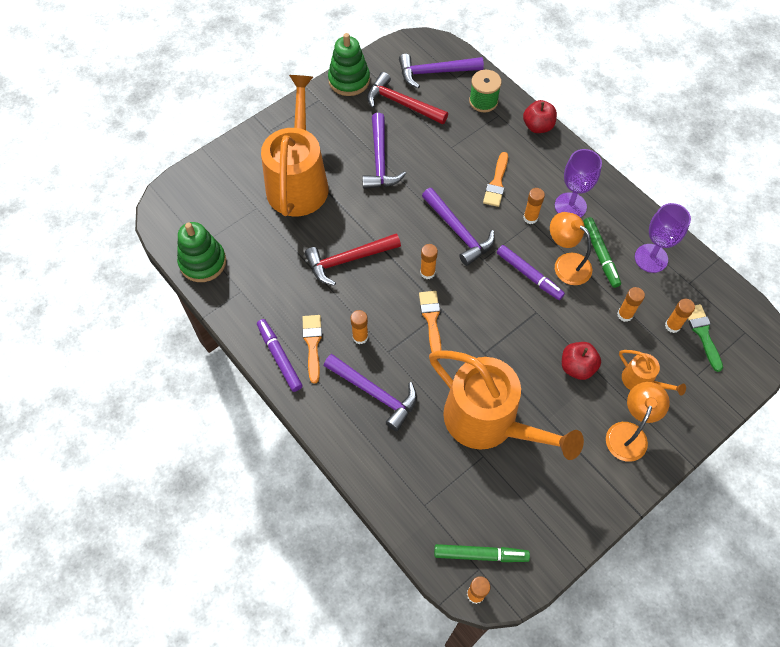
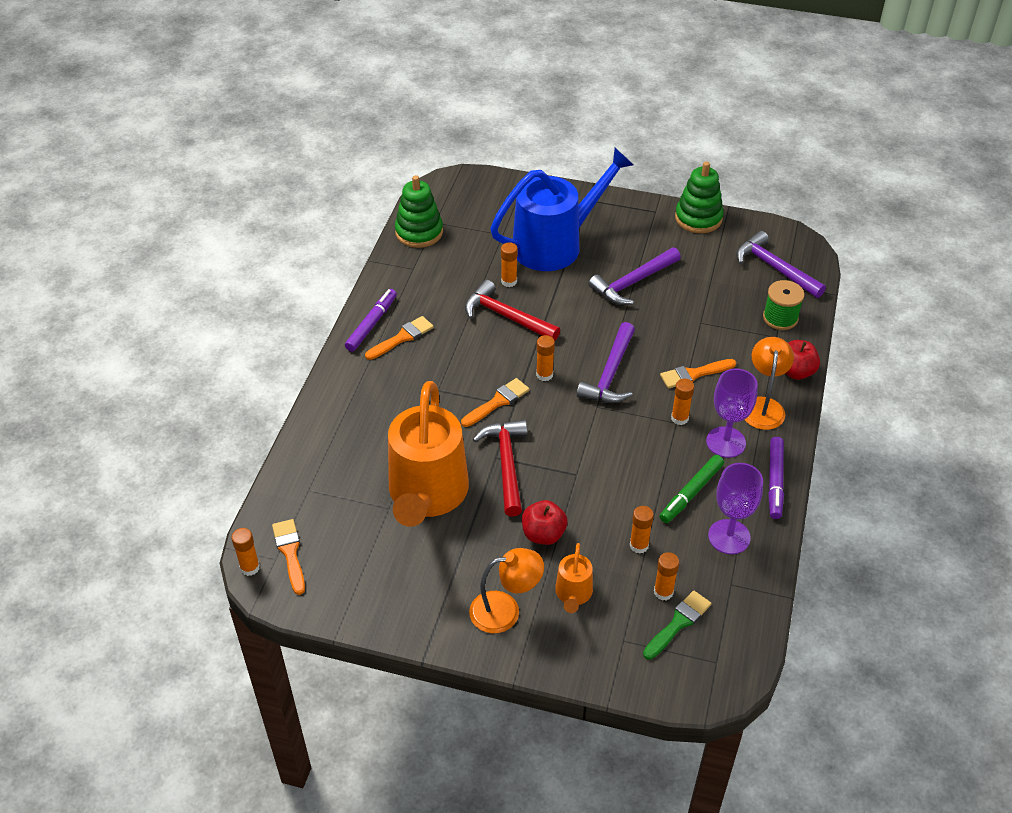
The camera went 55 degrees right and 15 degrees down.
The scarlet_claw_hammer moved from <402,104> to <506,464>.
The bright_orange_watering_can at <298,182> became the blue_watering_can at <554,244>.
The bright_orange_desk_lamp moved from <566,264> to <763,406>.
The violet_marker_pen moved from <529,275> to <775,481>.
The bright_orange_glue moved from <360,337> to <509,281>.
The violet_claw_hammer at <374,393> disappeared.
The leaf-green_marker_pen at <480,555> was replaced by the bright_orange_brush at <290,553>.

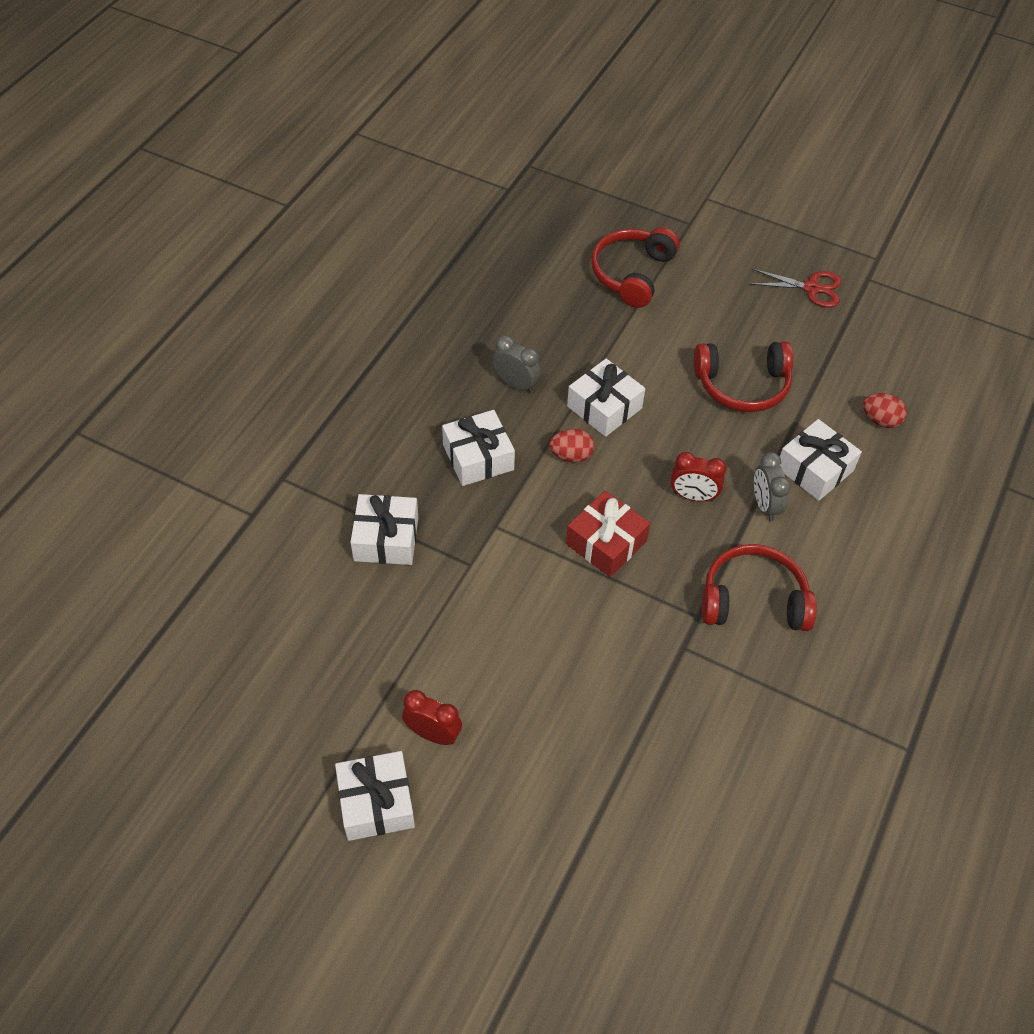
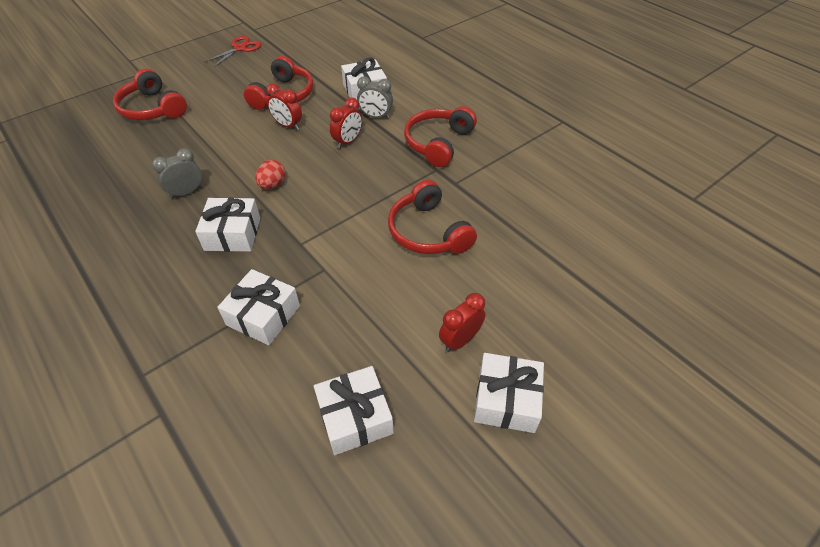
The camera went 65 degrees left and 5 degrees down.
The snow-white_wrapped_gift moved from <604,407> to <355,417>.
The scarlet_egg at <880,420> disappeared.
The scarlet_wrapped_gift at <606,542> disappeared.
The scarlet_bedside_clock at <288,125> appeared.
The scarlet_over-ear_headphones at <428,232> appeared.

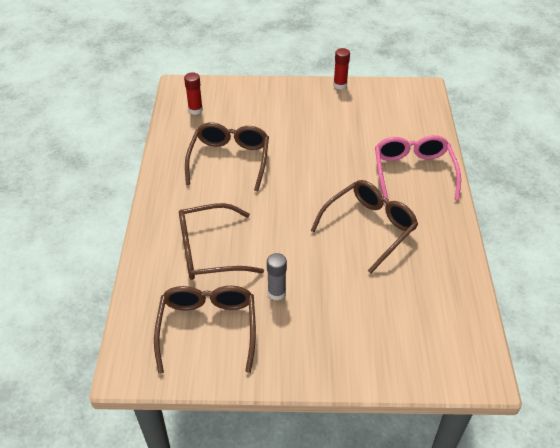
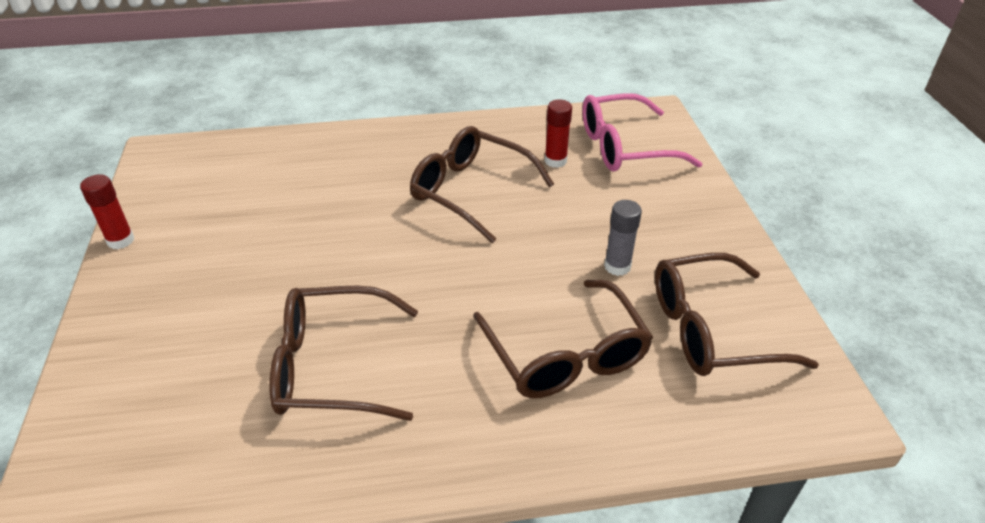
The camera went 100 degrees left and 5 degrees down.
The scarlet_glue moved from <195,110> to <555,161>.
The rosy_glasses moved from <413,173> to <626,147>.

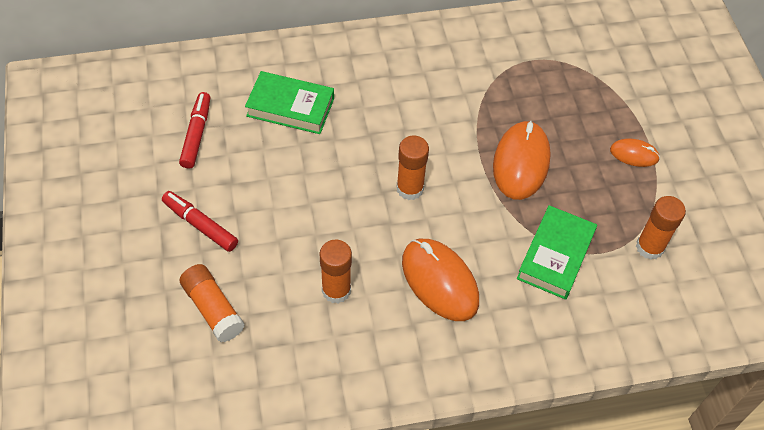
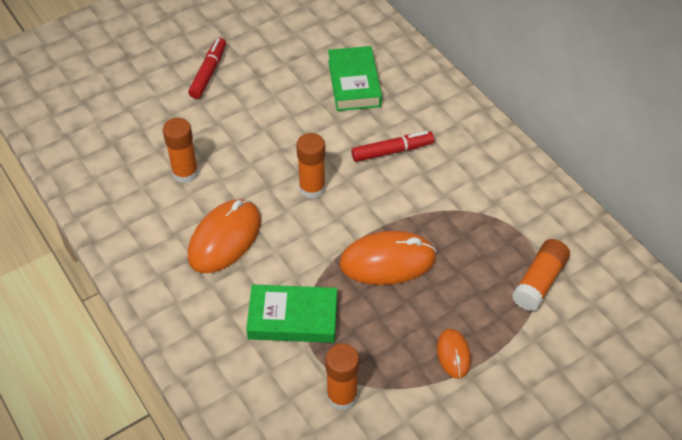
The camera went 70 degrees right and 5 degrees down.
The scarlet_marker_pen moved from <197,134> to <392,151>.
The bright_orange_glue moved from <213,309> to <539,282>.

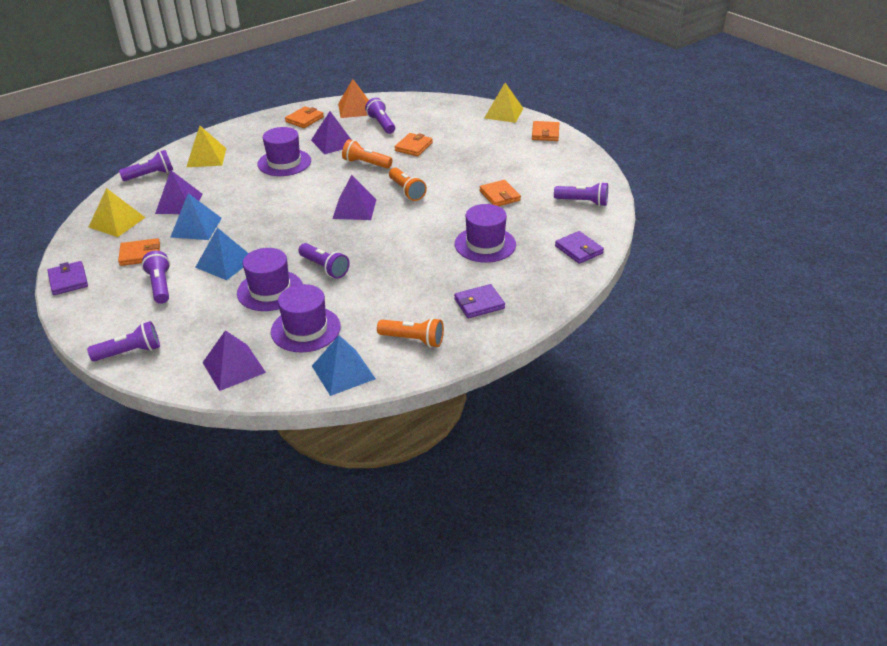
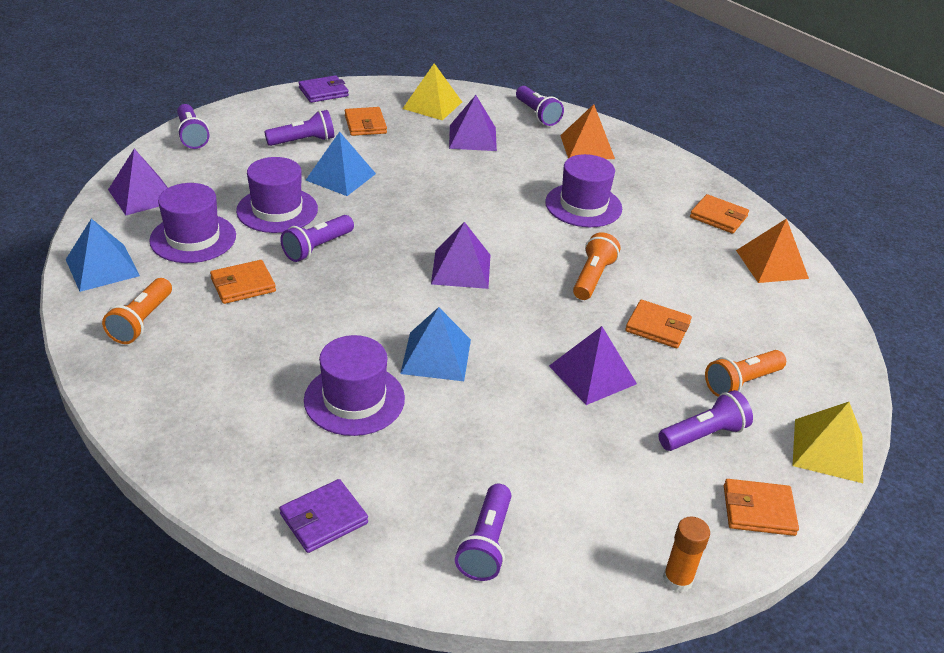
The camera went 85 degrees right and 0 degrees up.
The violet_flashlight moved from <381,124> to <703,435>.
The violet_pyramid moved from <333,142> to <592,374>.
The bright_yellow_pyramid at <206,157> became the bright_orange_pyramid at <587,147>.
The bright_orange_flashlight moved from <406,191> to <741,382>.
The bright_orange_billfold moved from <499,196> to <243,285>.
The blue_pyramid moved from <196,227> to <436,356>.
The violet_billfold at <479,304> disappeared.
The bright_orange_glue at <677,579> appeared.

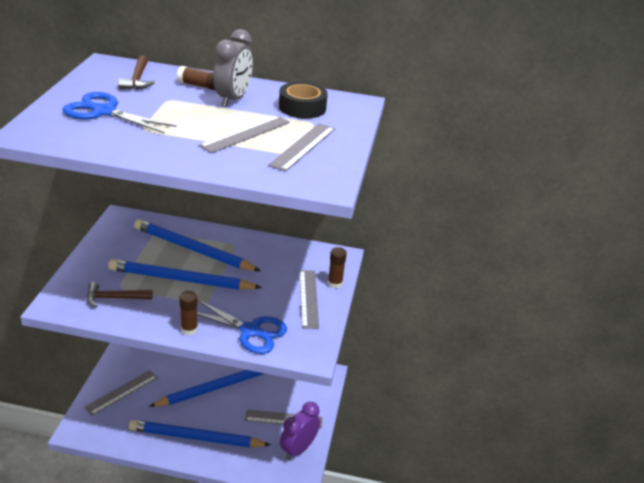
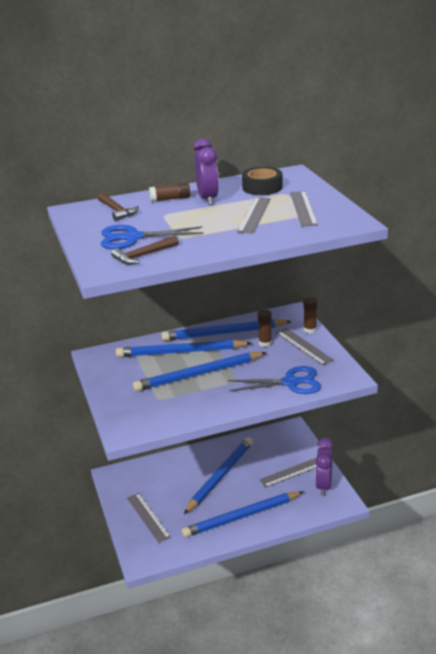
The camera went 25 degrees left and 5 degrees down.
The grey_bedside_clock at <233,99> became the violet_bedside_clock at <207,199>.
The russet_claw_hammer moved from <114,298> to <143,256>.
The russet_glue moved from <189,329> to <265,343>.
The grey_ruler at <122,392> turned 45 degrees counterclockwise.
The blue_pencil at <224,333> appeared.

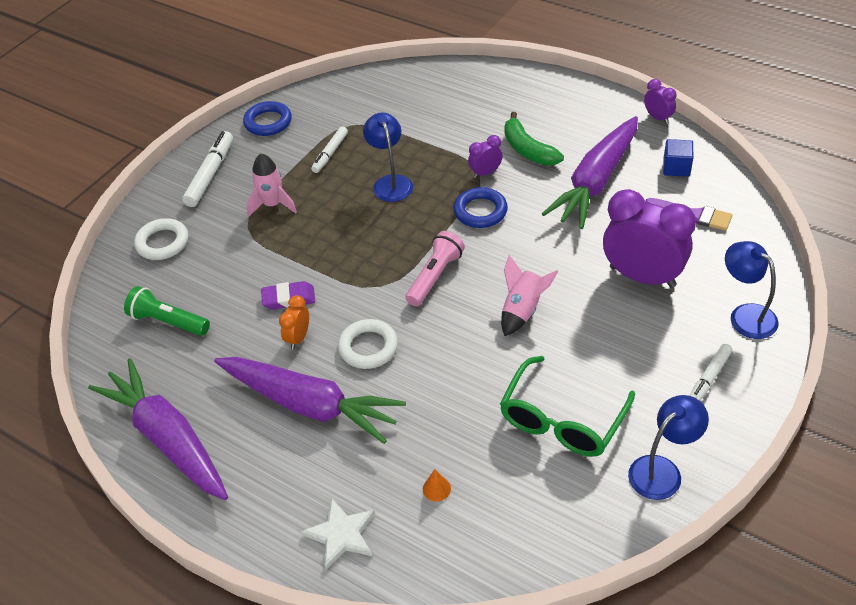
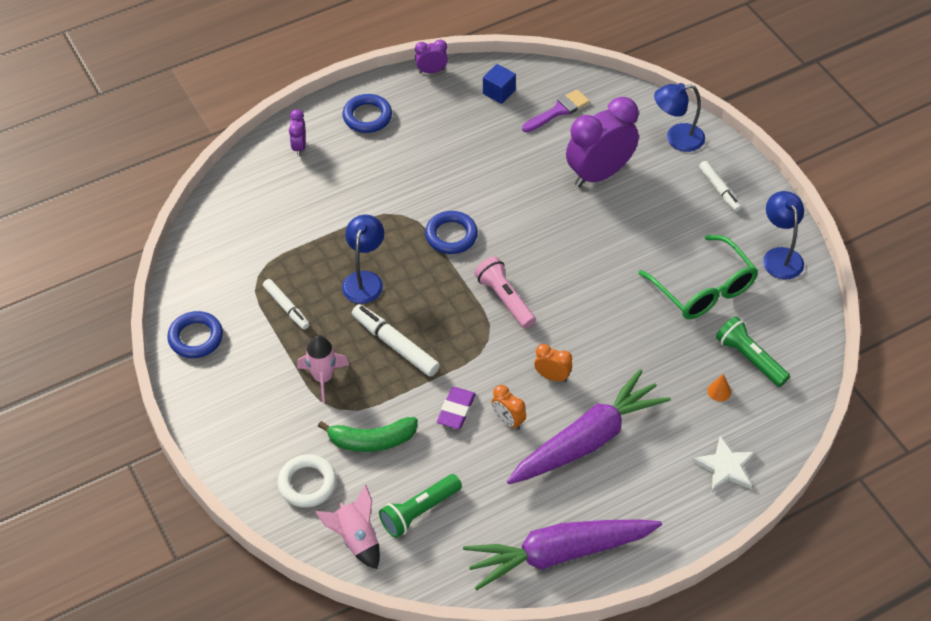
The camera went 65 degrees left and 5 degrees up.
The leaf-green_banana moved from <528,149> to <371,440>.
The blue_desk_lamp at <390,182> turned 90 degrees clockwise.
The violet_carrot at <596,182> disappeared.
The snow-white_marker_pen moved from <210,174> to <395,345>.
The violet_bedside_clock moved from <485,173> to <299,147>.
The rosy_toy_rocket moved from <523,310> to <356,539>.
The snow-white_hoop at <368,347> was replaced by the bright_orange_bedside_clock at <552,376>.
The blue_hoop at <367,116> appeared.
The leaf-green_flashlight at <750,358> appeared.

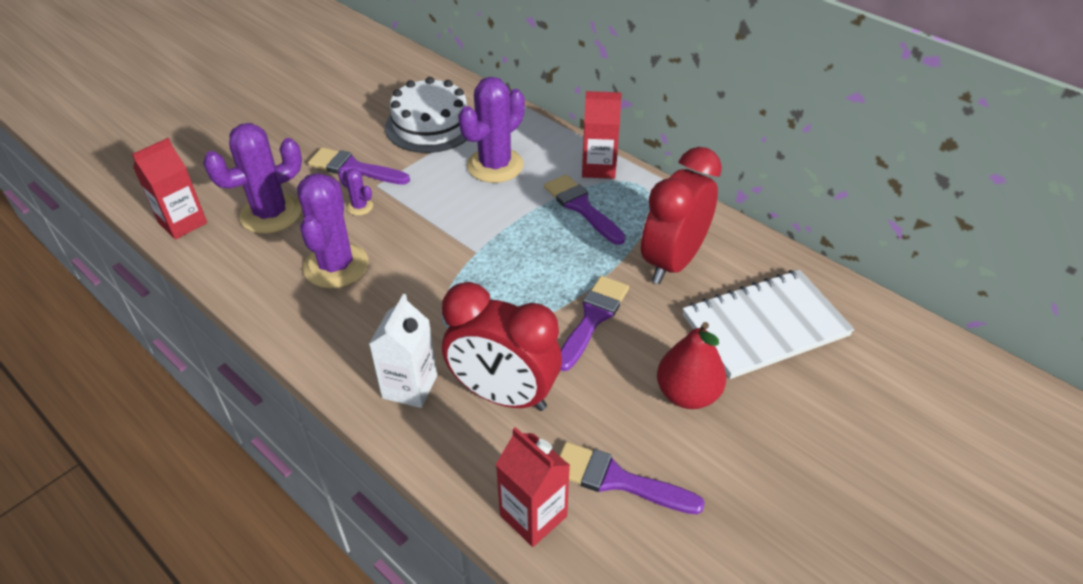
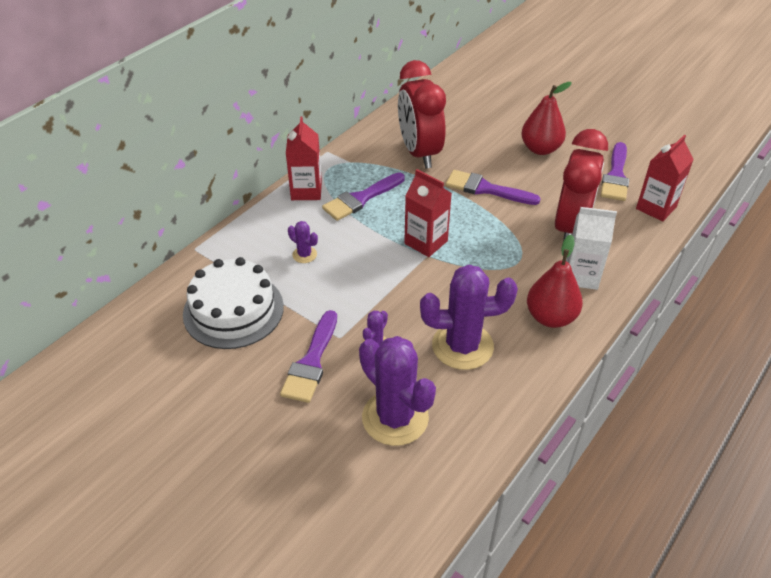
The camera went 95 degrees left and 0 degrees up.
The violet_prickly_plant at <495,165> changed to 0.45 times the size.
The scarlet_juice_carton moved from <183,223> to <426,242>.
The scarlet_bedside_clock at <672,262> turned 45 degrees clockwise.
The snow-white_exercise_book at <765,326> disappeared.
The scarlet_pear at <550,317> appeared.

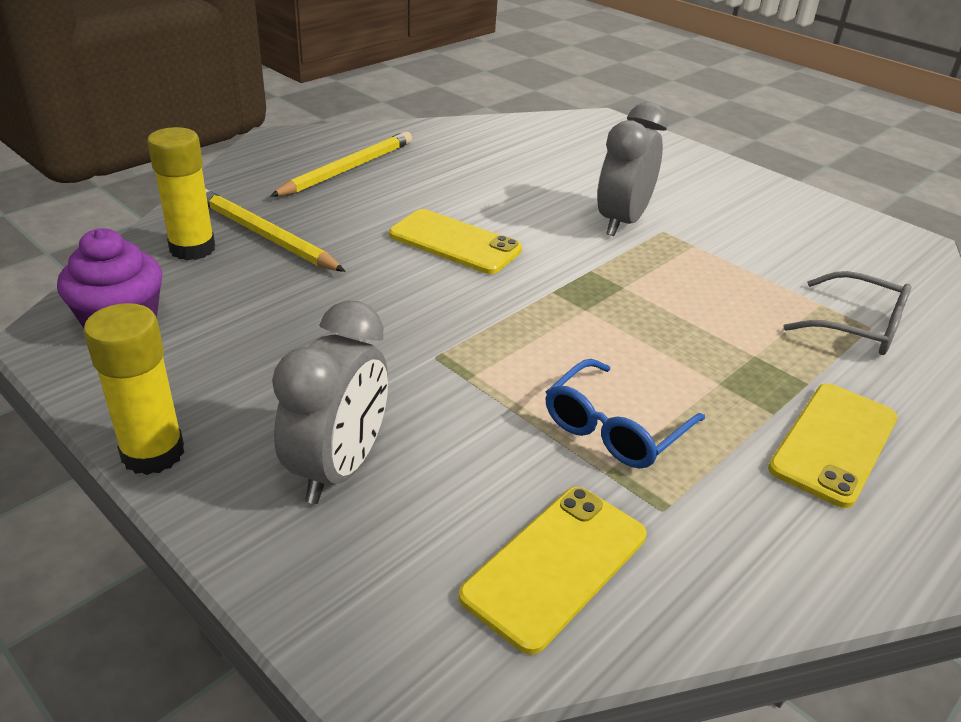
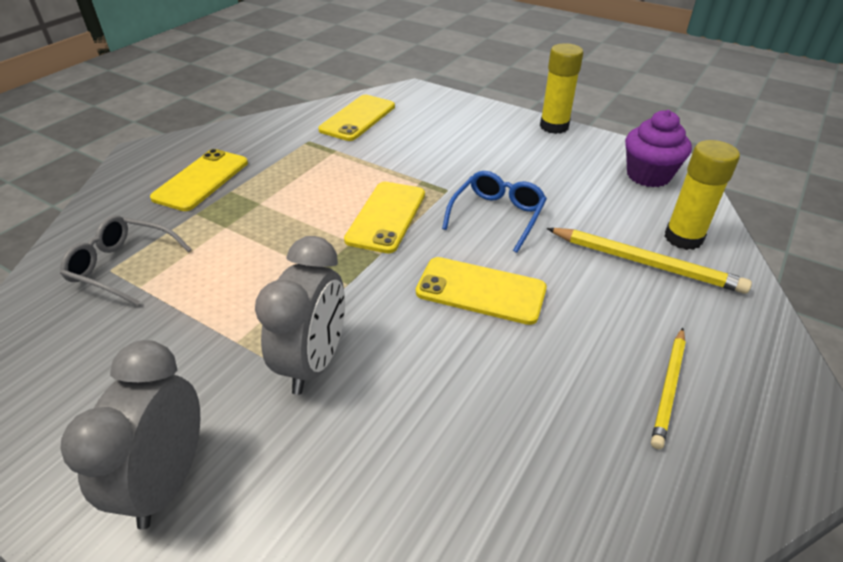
The camera went 170 degrees right and 5 degrees up.
The bright_yellow_pencil at <347,169> changed to 0.66 times the size.
The grey_bedside_clock moved from <338,468> to <168,480>.
The blue_glasses moved from <614,428> to <497,216>.
The bright_yellow_smartphone at <386,217> appeared.

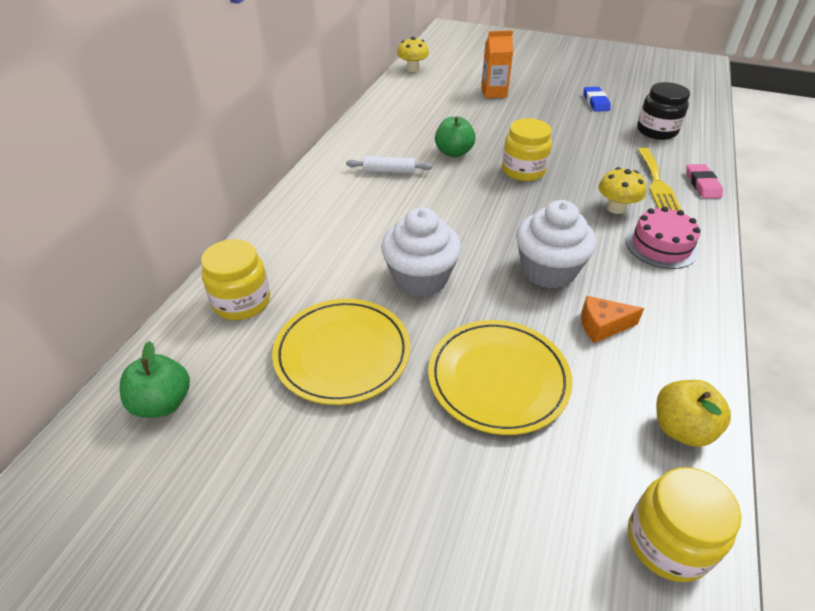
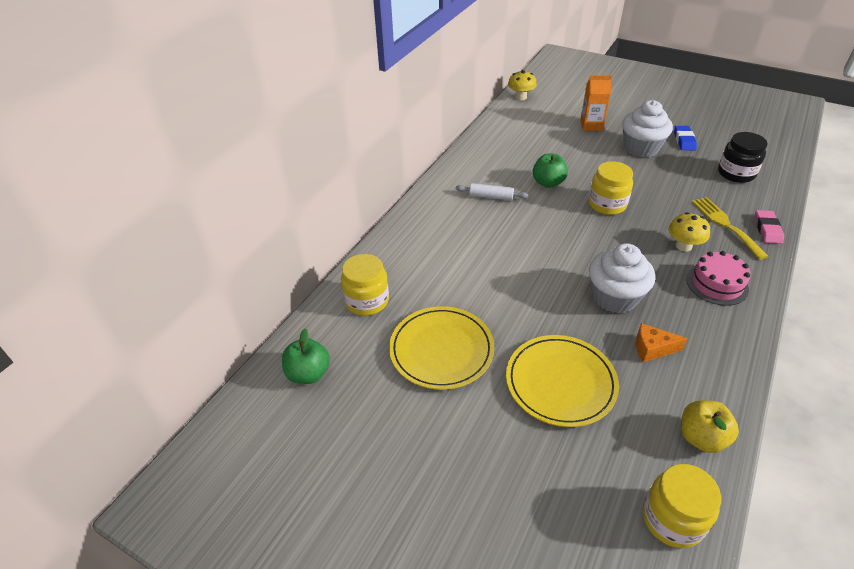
The camera went 10 degrees right and 0 degrees up.
The bright_yellow_dinner_fork at <657,183> turned 150 degrees clockwise.
The snow-white_cupcake moved from <420,278> to <641,148>.

